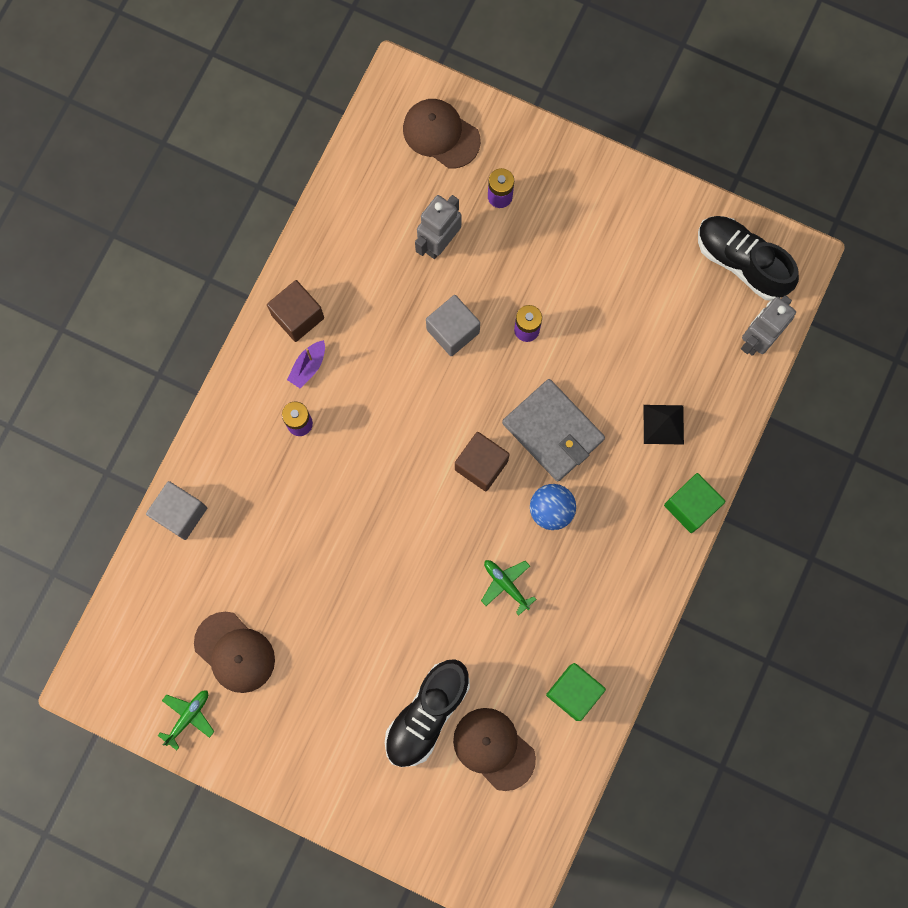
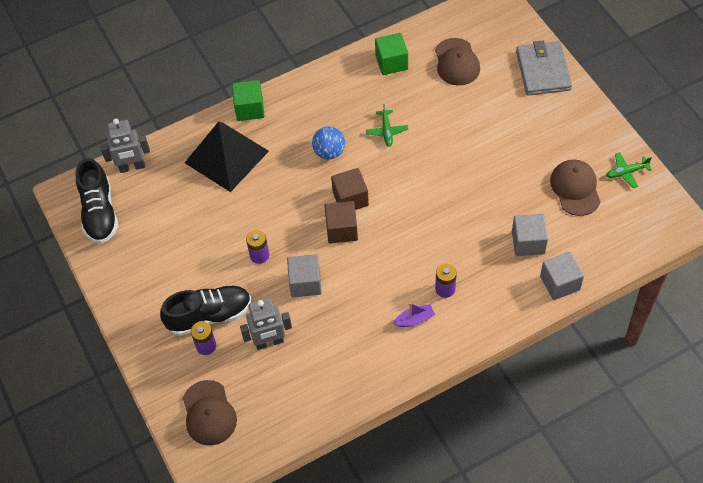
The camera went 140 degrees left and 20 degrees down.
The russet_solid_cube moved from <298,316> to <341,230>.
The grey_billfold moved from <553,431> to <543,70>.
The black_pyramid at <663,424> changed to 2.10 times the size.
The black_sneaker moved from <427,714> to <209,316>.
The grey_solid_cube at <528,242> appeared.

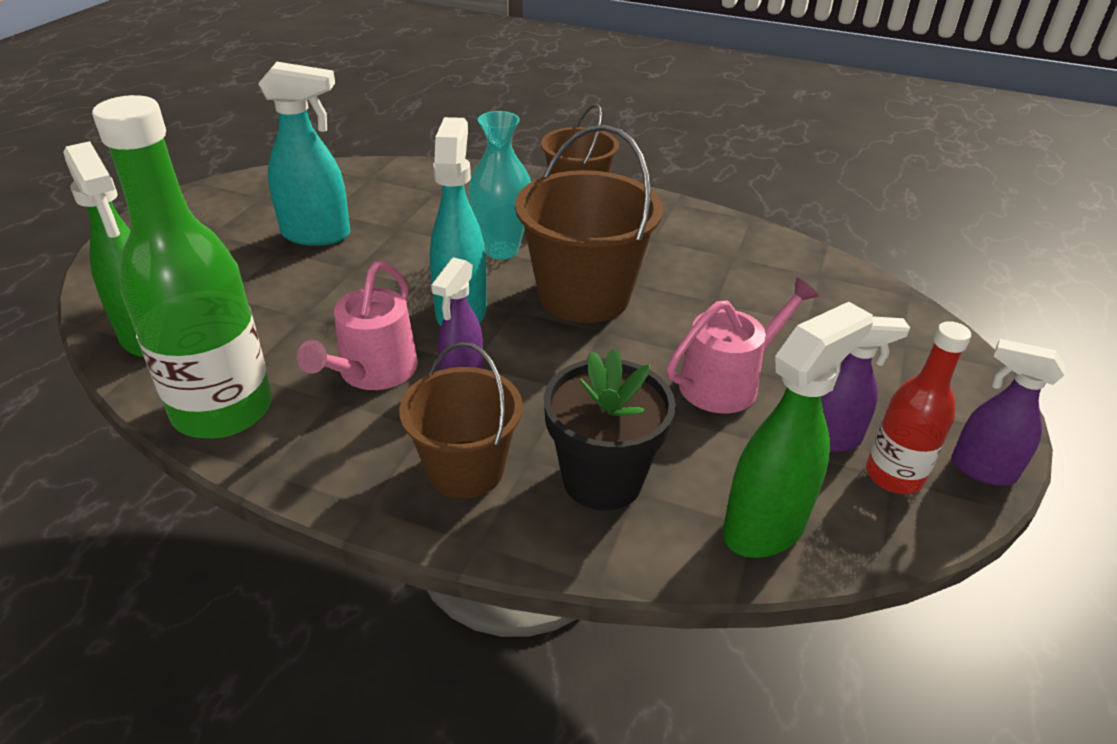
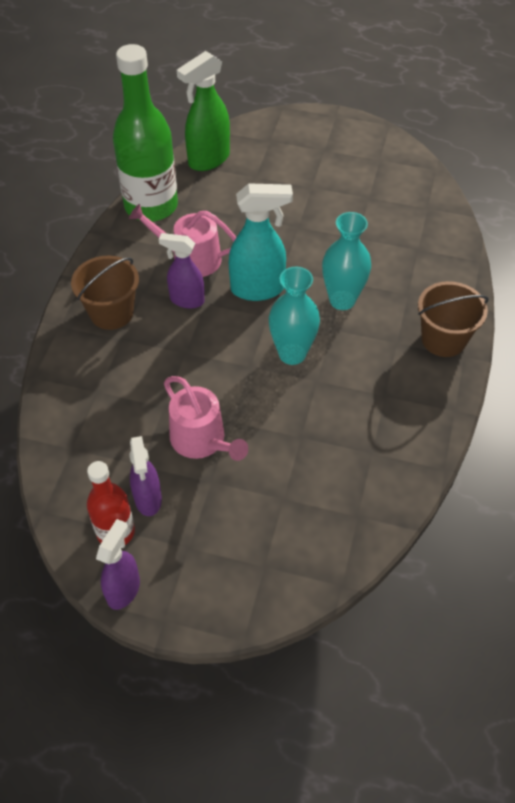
The camera went 85 degrees right and 15 degrees up.
The aqua_sprayer at <317,235> disappeared.
The russet_sand_bucket at <584,295> was replaced by the aqua_vase at <292,354>.
The leaf-green_sprayer at <765,527> disappeared.
The black_plant_pot at <602,479> disappeared.

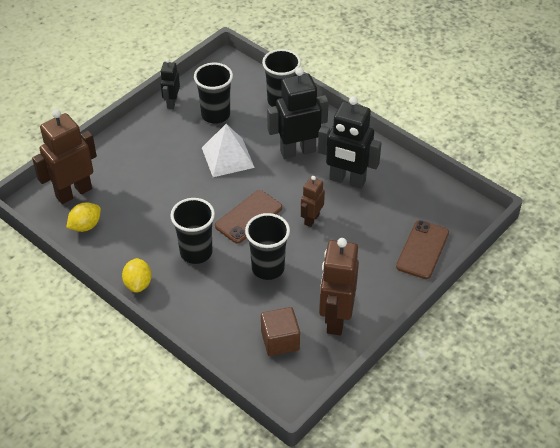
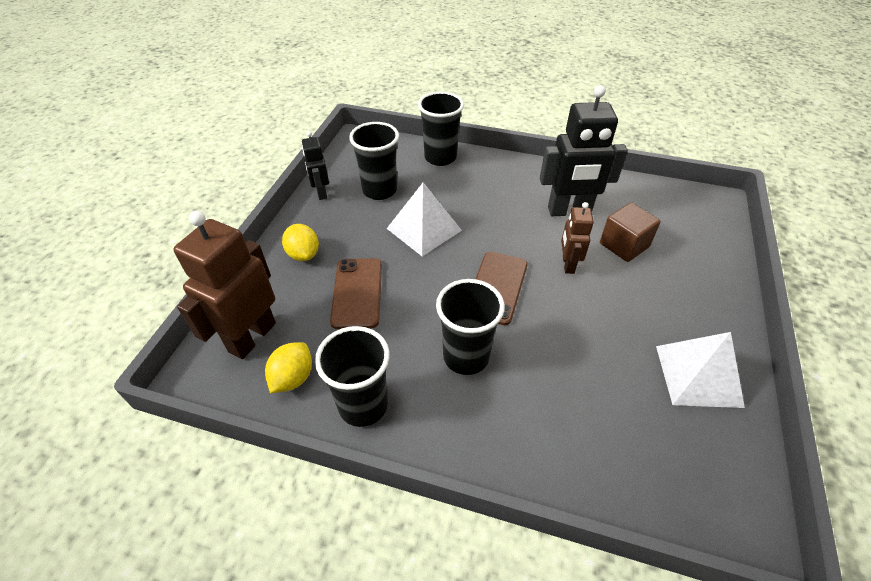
The camera went 25 degrees left and 0 degrees up.
The black_robot_figure at <297,151> disappeared.
The black_beaker moved from <268,268> to <363,405>.
The russet_smartphone moved from <422,249> to <357,292>.
The russet_robot_figure at <335,319> was replaced by the snow-white_pyramid at <698,375>.
The bright_yellow_citrus_fruit moved from <138,284> to <303,254>.
The russet_solid_cube moved from <280,341> to <624,245>.

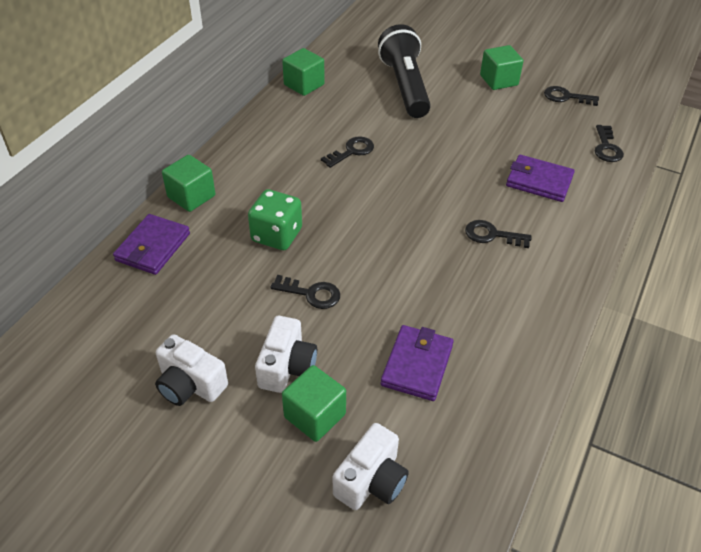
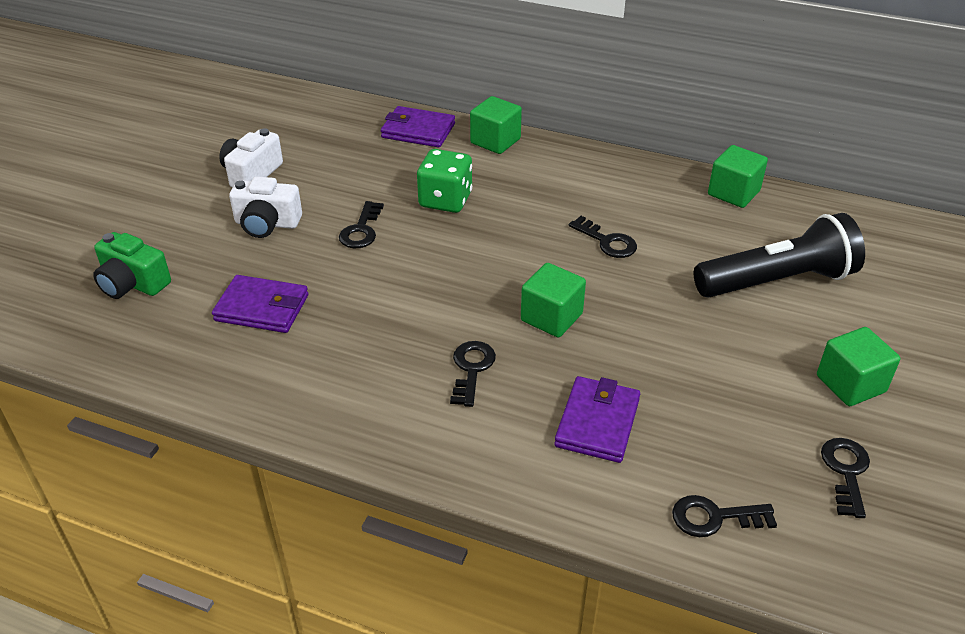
The camera went 85 degrees right and 5 degrees down.
The leaf-green_solid_cube moved from <315,415> to <551,317>.
The snow-white_photo_camera at <371,480> became the leaf-green_photo_camera at <132,283>.

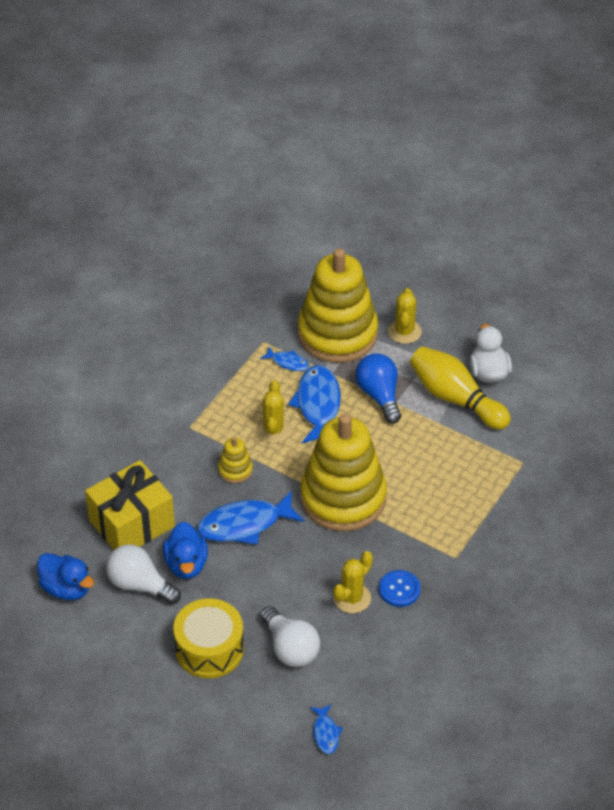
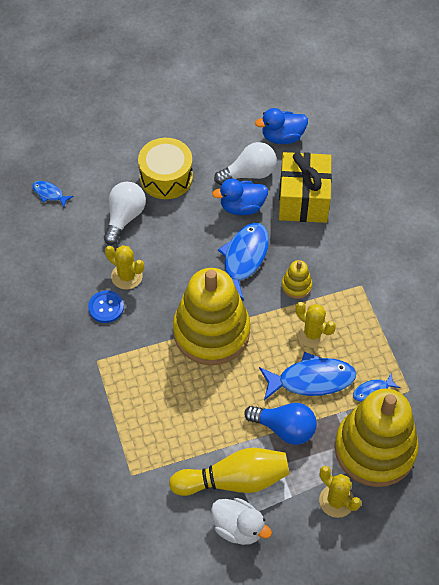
The camera went 130 degrees right and 10 degrees up.
The blue_toy_fish at <318,405> turned 45 degrees counterclockwise.
The blue_rubber_duck at <186,564> turned 45 degrees counterclockwise.
The bright_yellow_prickly_plant at <352,598> turned 45 degrees counterclockwise.
The snow-white_light_bulb at <290,648> turned 105 degrees clockwise.

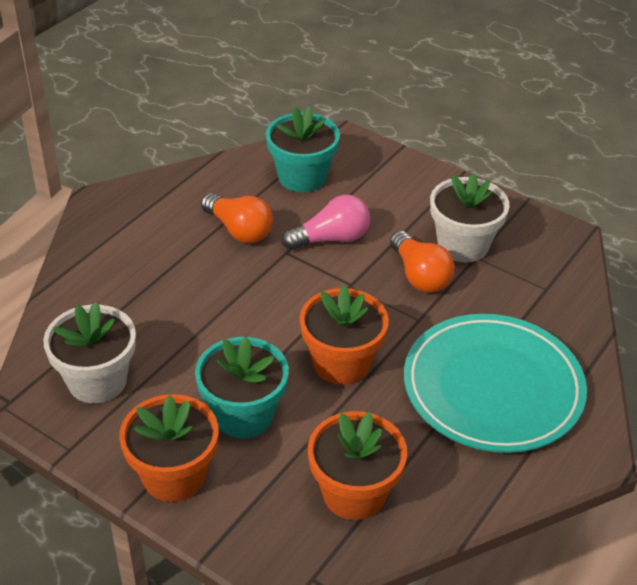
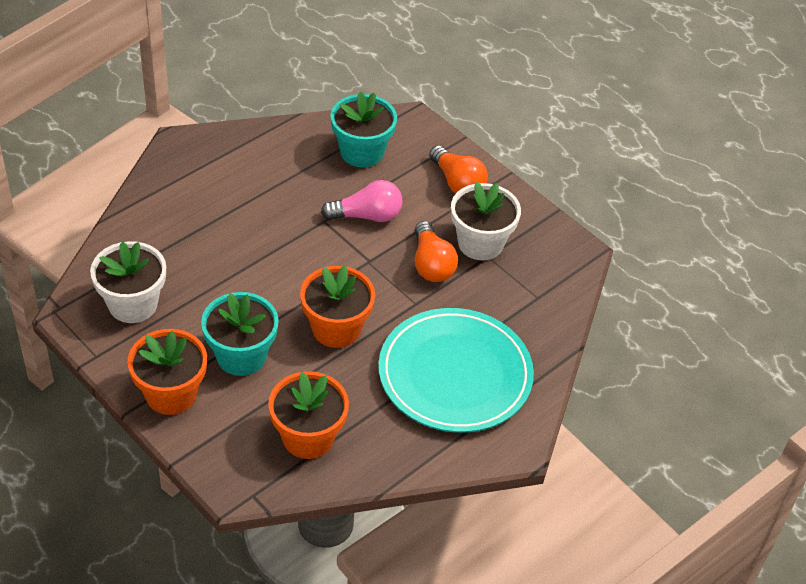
The camera went 10 degrees right and 5 degrees up.
The bright_orange_light_bulb moved from <239,230> to <457,183>.

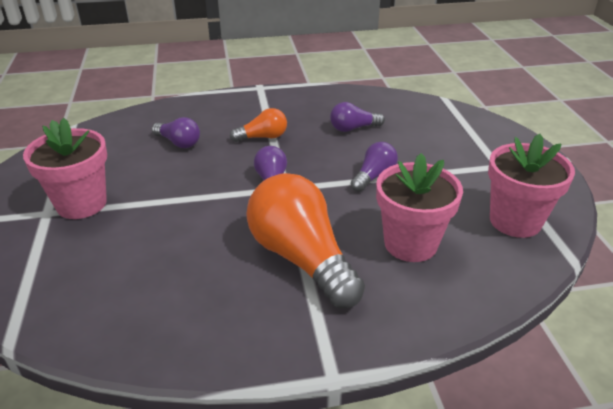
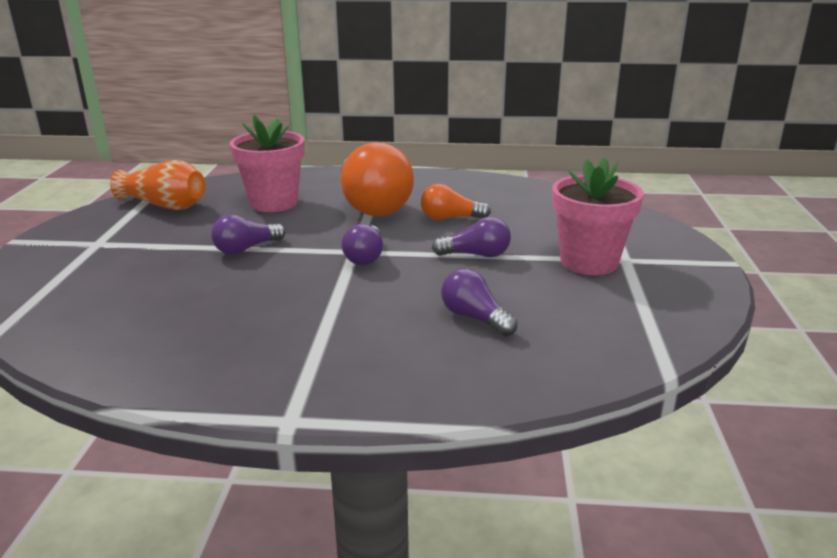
The camera went 165 degrees left and 10 degrees down.
The violet_light_bulb moved from <353,128> to <476,255>.
The bright_orange_light_bulb moved from <263,137> to <450,218>.
The rosy_plant_pot at <515,221> was replaced by the bright_orange_vase at <165,205>.

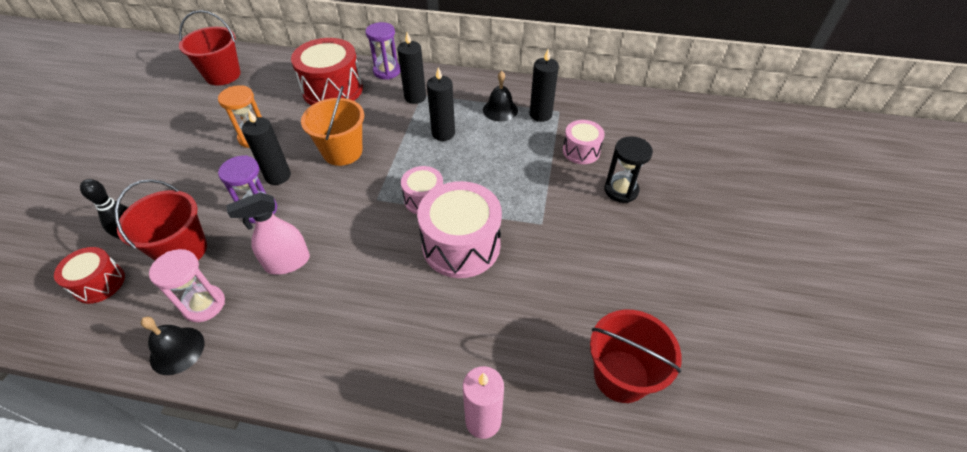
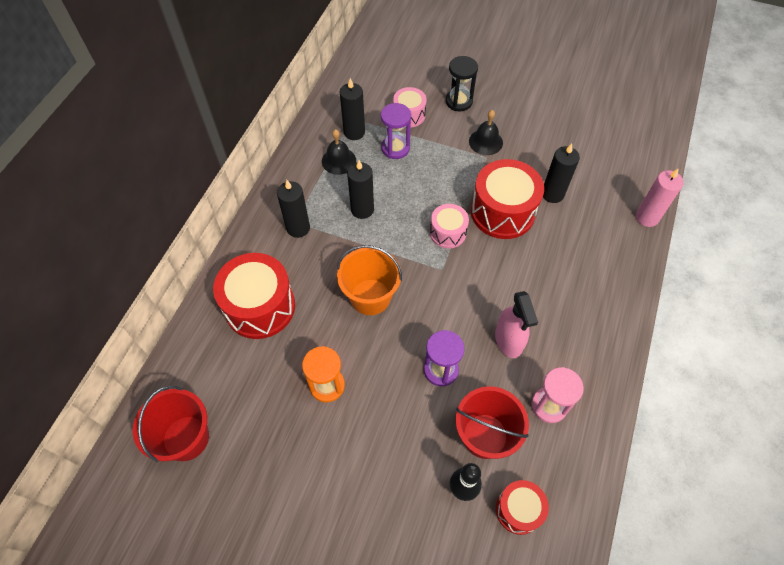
The camera went 80 degrees left and 10 degrees up.
The violet_sandglass moved from <387,71> to <395,148>.
The black_pillar_candle moved from <278,176> to <552,194>.
The rosy_toy_drum at <461,245> became the scarlet_toy_drum at <502,212>.
The scarlet_sand_bucket at <621,376> disappeared.
The black_bell moved from <177,350> to <485,142>.

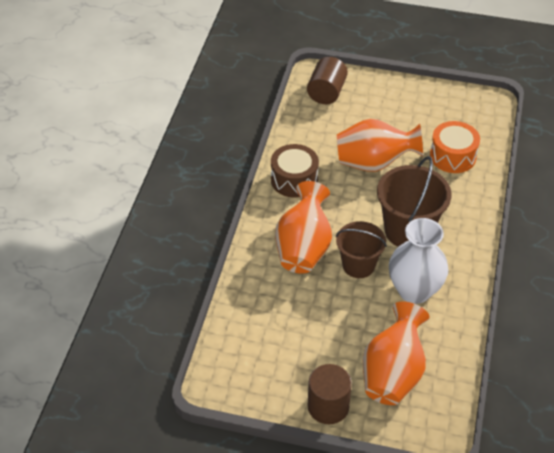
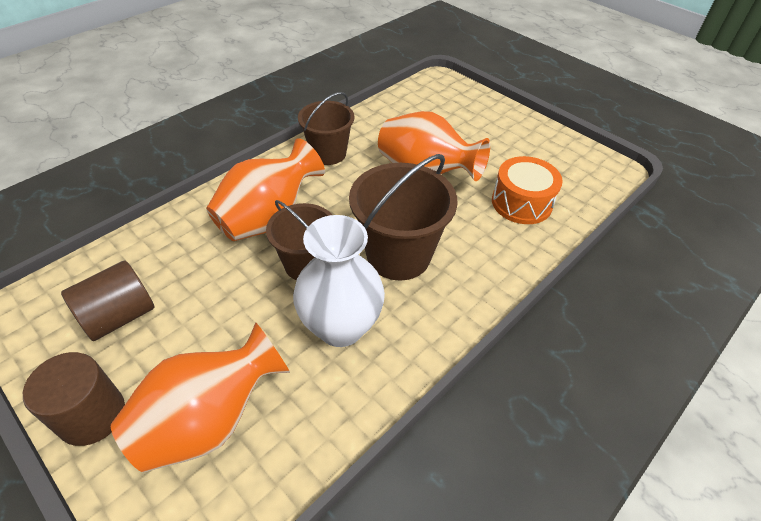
The camera went 30 degrees right and 0 degrees up.
The russet_cylinder_shape moved from <326,92> to <119,316>.
The russet_toy_drum at <294,180> was replaced by the russet_sand_bucket at <328,153>.

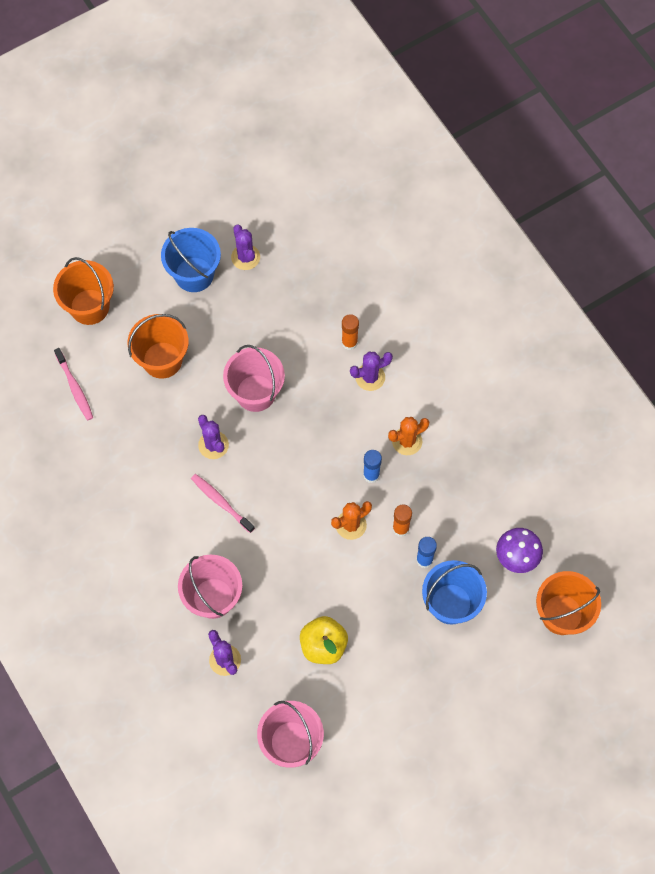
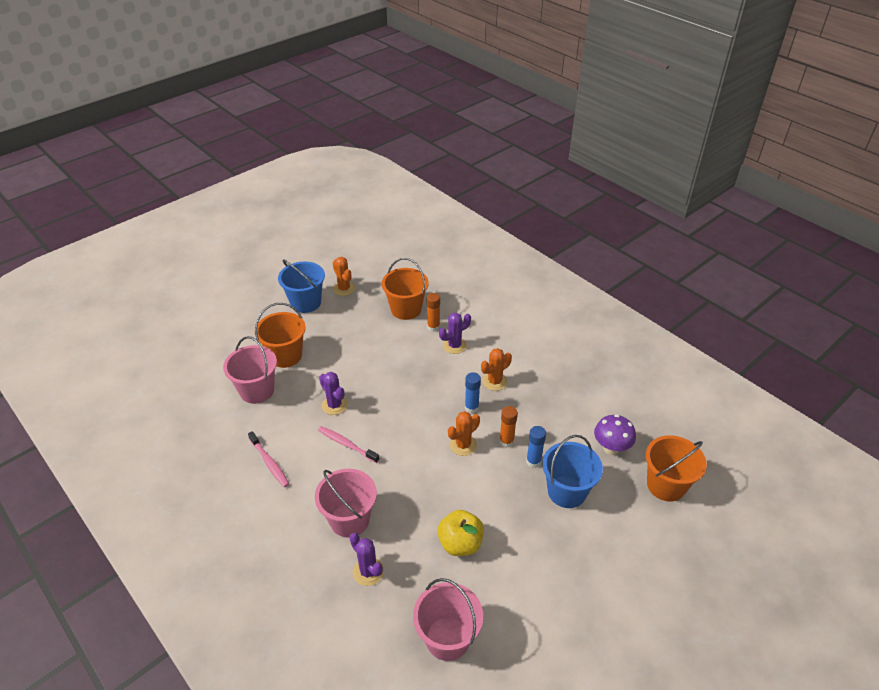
The camera went 10 degrees left and 25 degrees down.
The violet_prickly_plant at <245,257> became the bright_orange_prickly_plant at <344,289>.
The bright_orange_sand_bucket moved from <89,307> to <406,309>.
The rosy_sand_bucket moved from <255,393> to <257,390>.
The rosy_toothbrush moved from <75,387> to <269,463>.

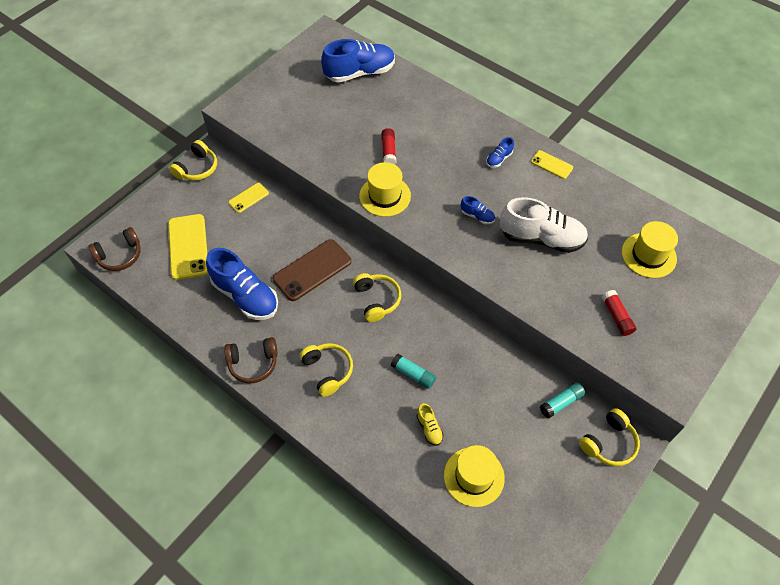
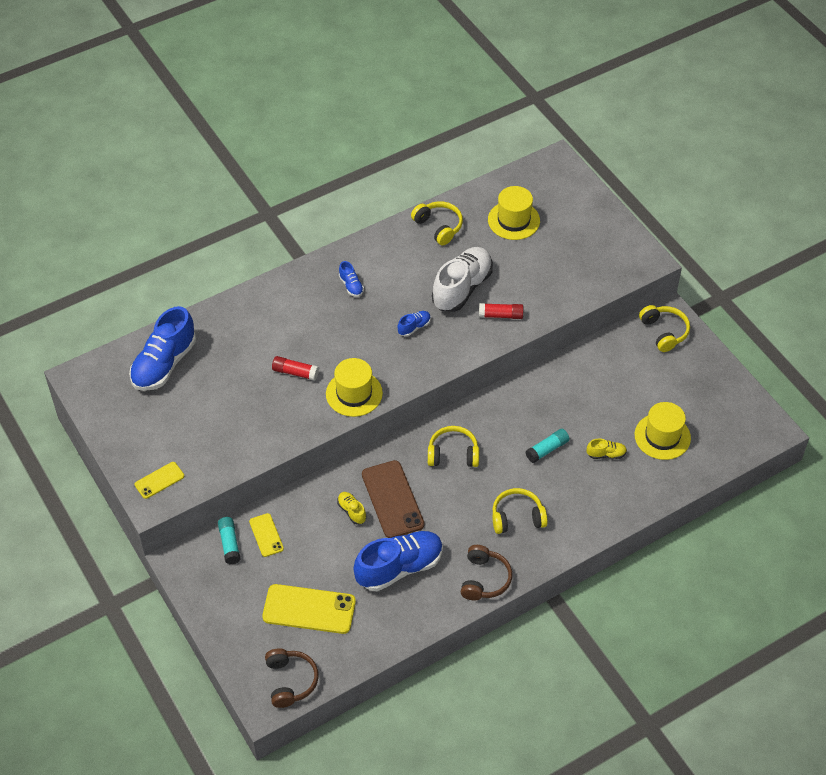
The camera went 70 degrees left and 5 degrees down.
The blue_sneaker at <360,73> turned 150 degrees counterclockwise.
The bright_yellow_over-ear_headphones moved from <197,168> to <438,227>.
The bright_yellow_smartphone moved from <551,165> to <159,480>.
The scarlet_glue moved from <617,316> to <501,315>.
The aqua_glue moved from <561,403> to <229,544>.
The bright_yellow_sneaker at <351,511> appeared.

